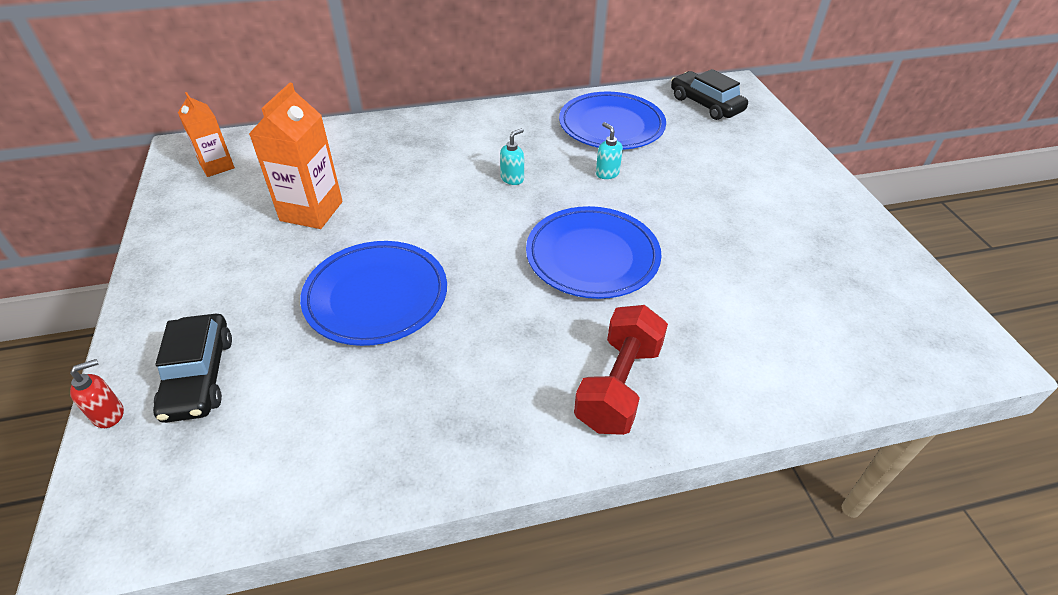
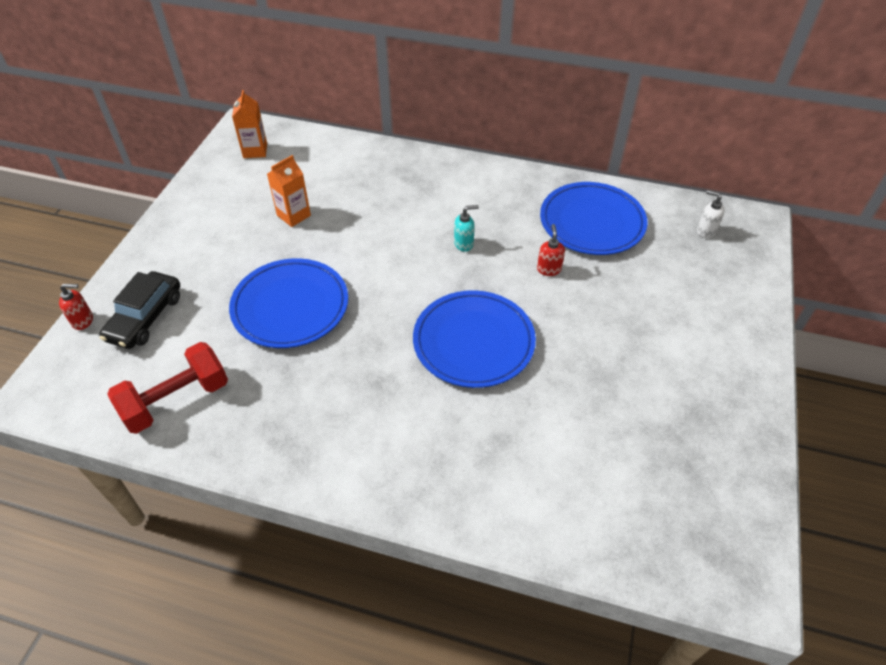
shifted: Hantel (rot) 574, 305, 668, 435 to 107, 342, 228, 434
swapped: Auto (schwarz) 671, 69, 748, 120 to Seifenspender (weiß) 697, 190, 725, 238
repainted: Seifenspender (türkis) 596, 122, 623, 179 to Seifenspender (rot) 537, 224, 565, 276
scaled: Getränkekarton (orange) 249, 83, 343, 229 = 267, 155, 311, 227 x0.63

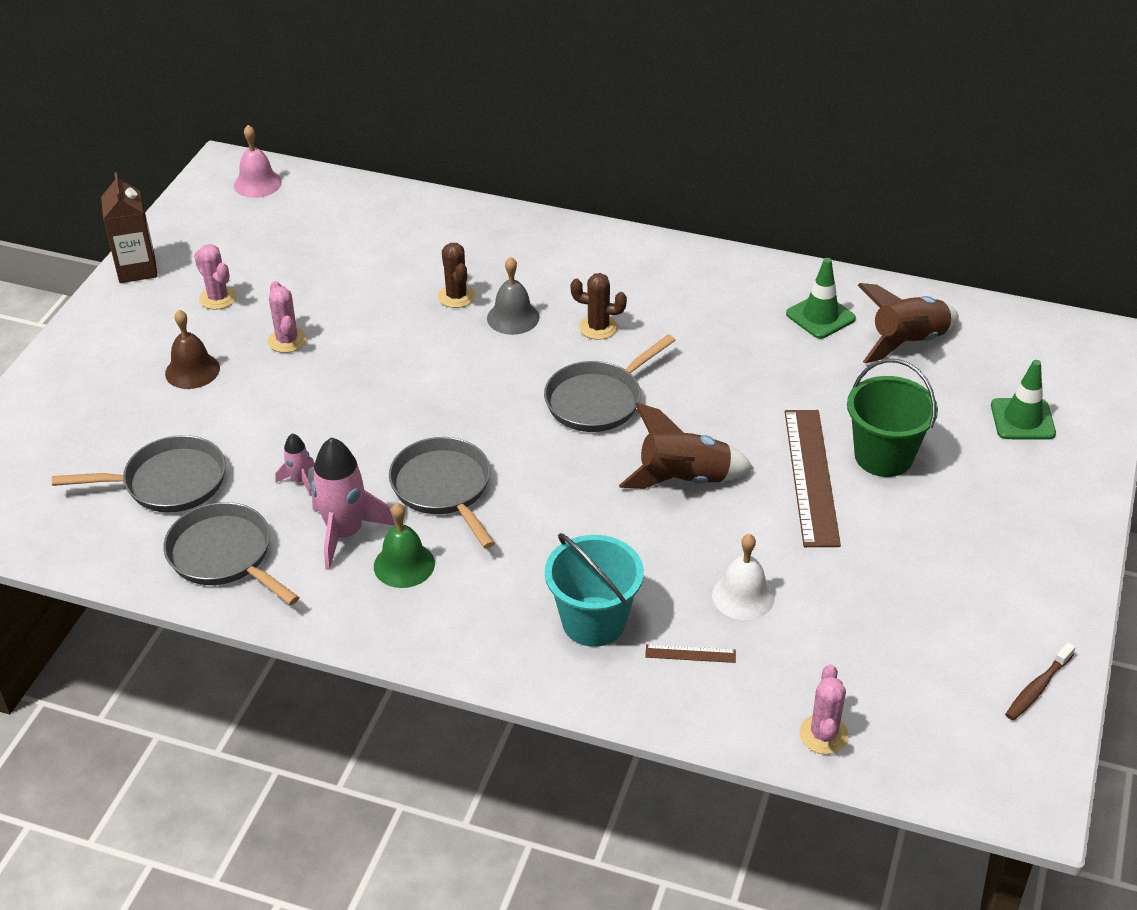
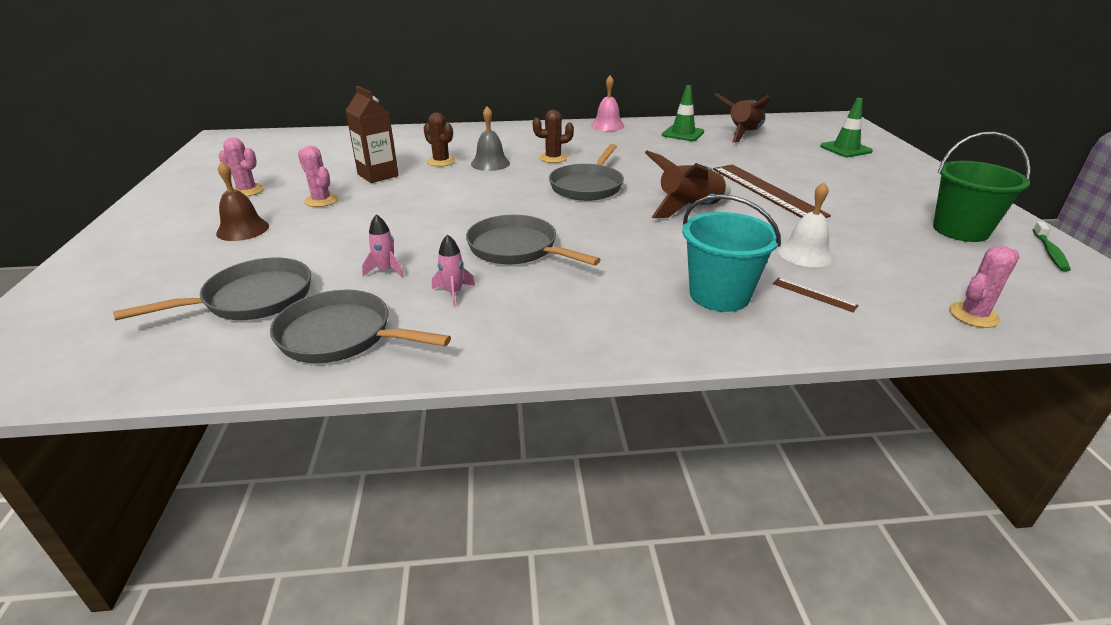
gone: Glocke (grün) 374, 503, 435, 588
shifted: Getränkekarton (braun) 101, 172, 158, 283 to 345, 86, 399, 183; Glocke (rosa) 234, 125, 282, 198 to 591, 75, 625, 131; Eimer (grün) 847, 359, 938, 477 to 933, 132, 1031, 242
repainted: Zahnbürste (braun) 1005, 642, 1075, 720 to Zahnbürste (grün) 1033, 221, 1071, 272
rotated: Lineal (braun) 645, 644, 736, 663 = 773, 278, 859, 312 60 degrees clockwise; Kaktus (rosa) 799, 664, 849, 754 = 949, 246, 1019, 328 75 degrees clockwise
scaled: Rakete (rosa) 311, 437, 395, 570 = 432, 234, 475, 307 x0.51

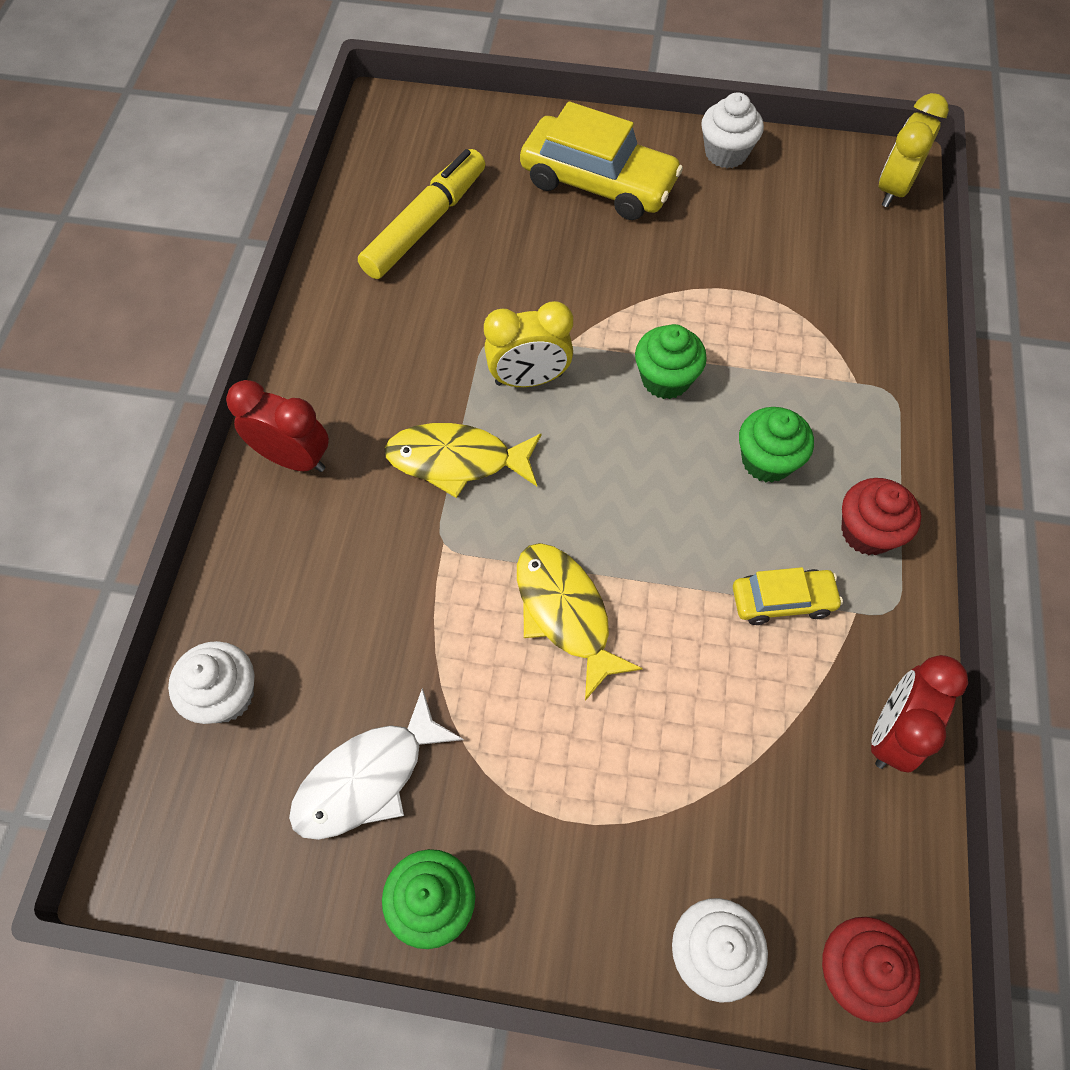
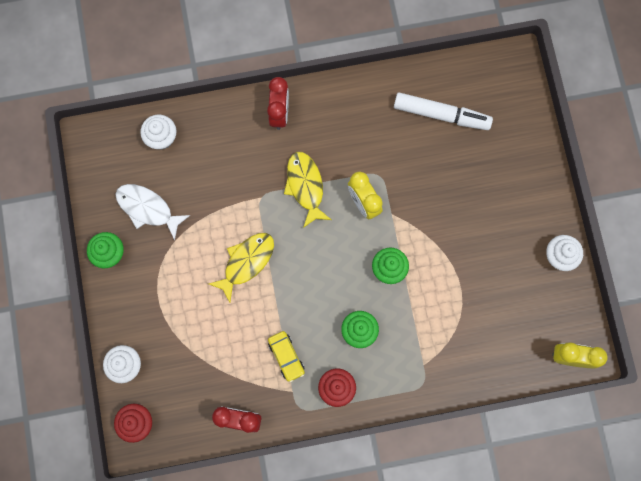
gone: Auto (gelb) 520, 101, 683, 220
repainted: Filzstift (gelb) 358, 149, 485, 279 to Filzstift (weiß) 394, 92, 493, 130

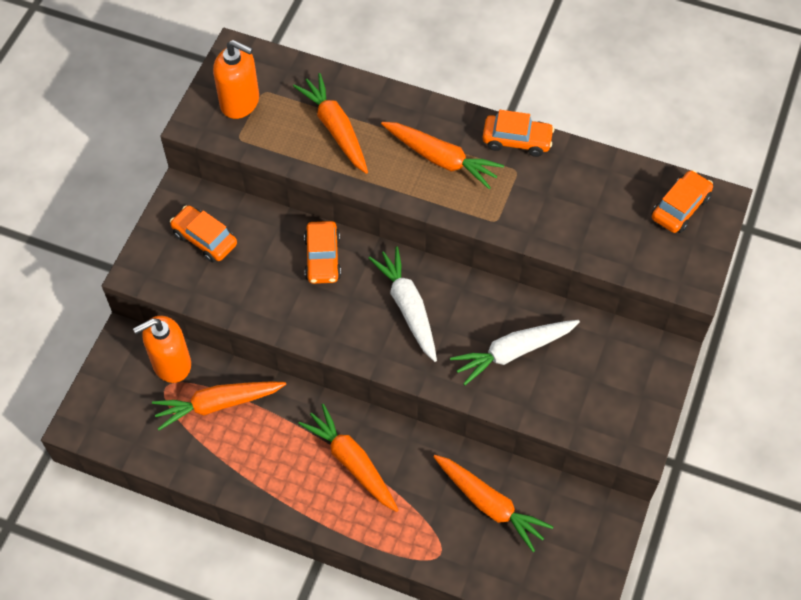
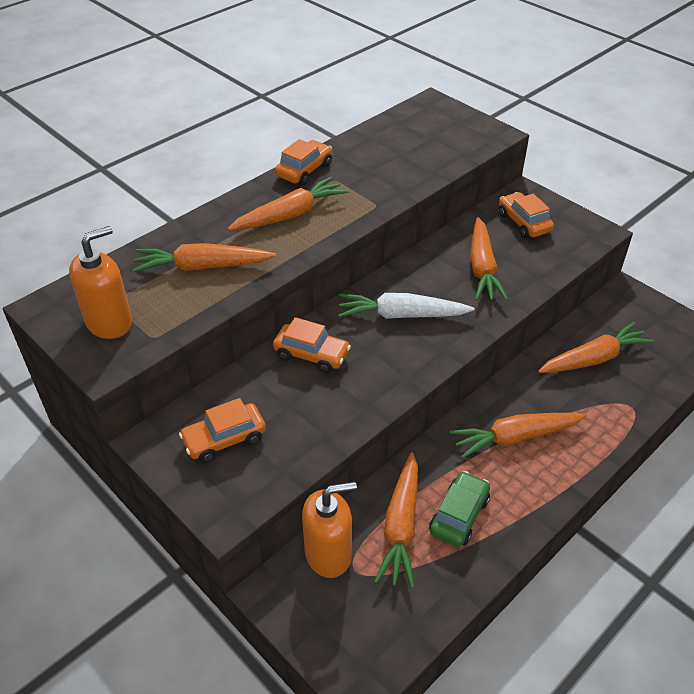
new: Auto (grün) 429, 471, 490, 547
shifted: Auto (orange) 652, 170, 713, 233 to 499, 192, 554, 238
repainted: Karotte (weiß) 450, 320, 580, 385 to Karotte (orange) 470, 217, 508, 300
rotated: Seifenspender (orange) 133, 316, 191, 383 = 302, 482, 357, 578 105 degrees counterclockwise

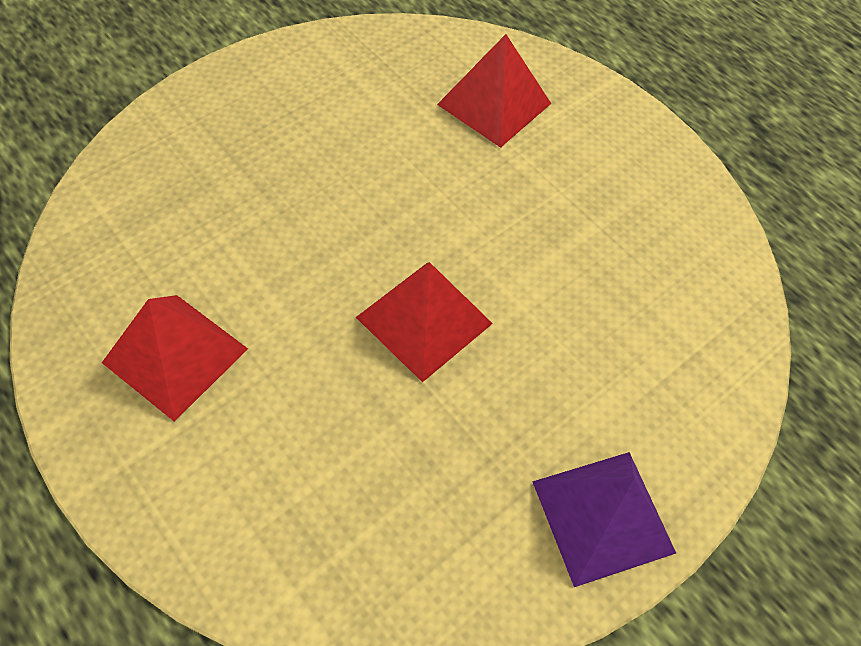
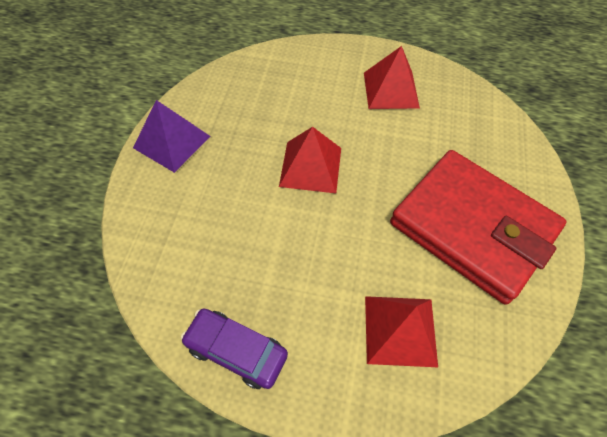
new: Auto (lila) 181, 308, 288, 389; Geldbörse (rot) 390, 150, 567, 305

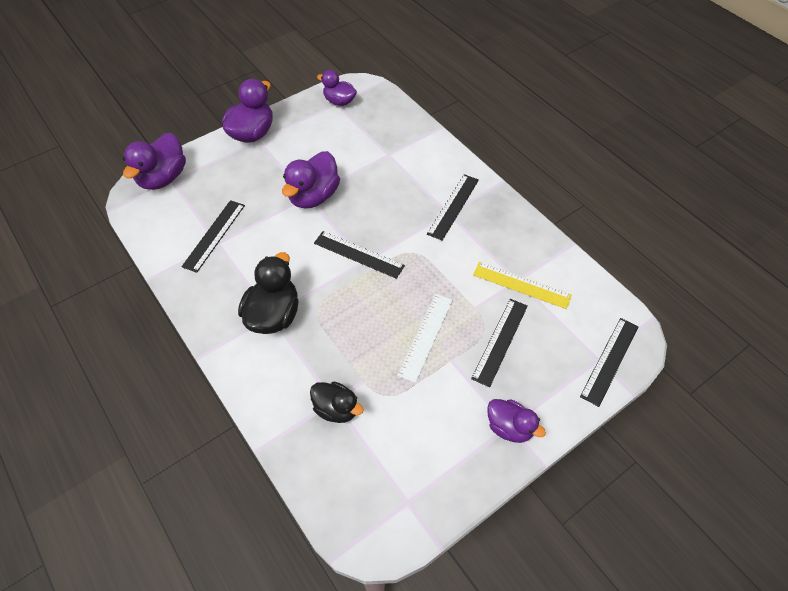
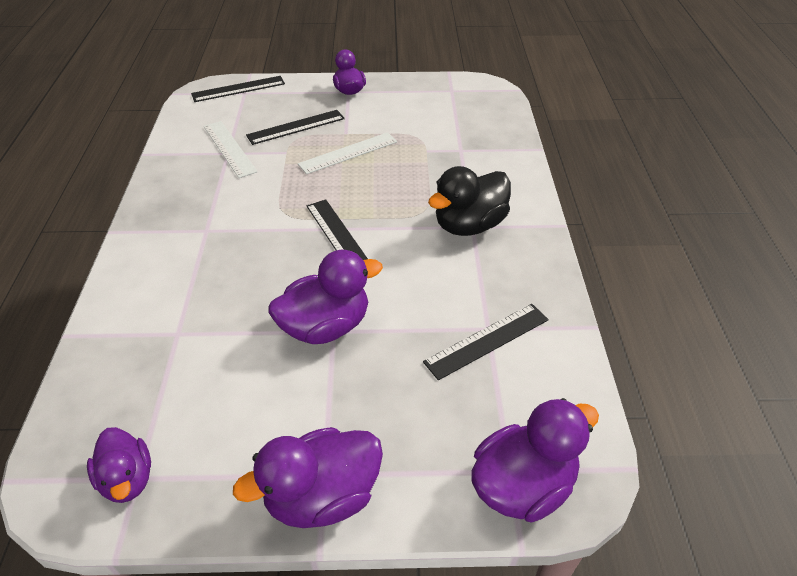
gone: Ente (schwarz) 310, 382, 364, 423; Lineal (schwarz) 427, 174, 479, 241
repainted: Lineal (gelb) 473, 262, 572, 309 to Lineal (weiß) 204, 121, 258, 178

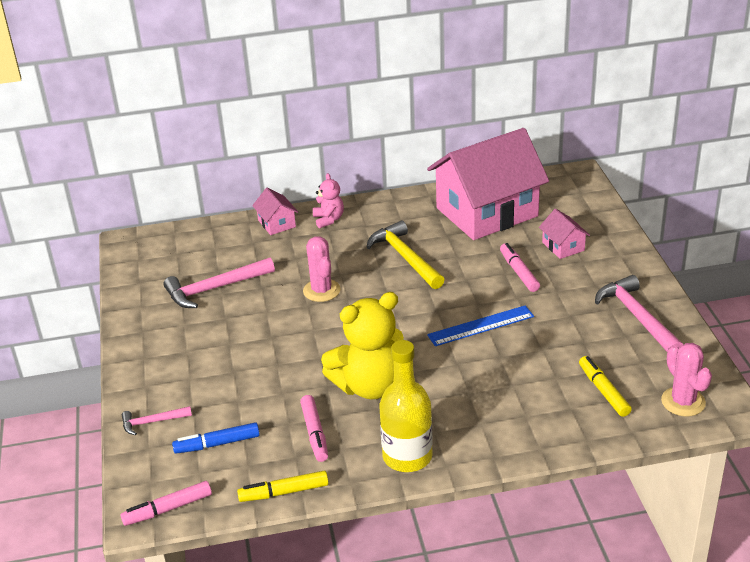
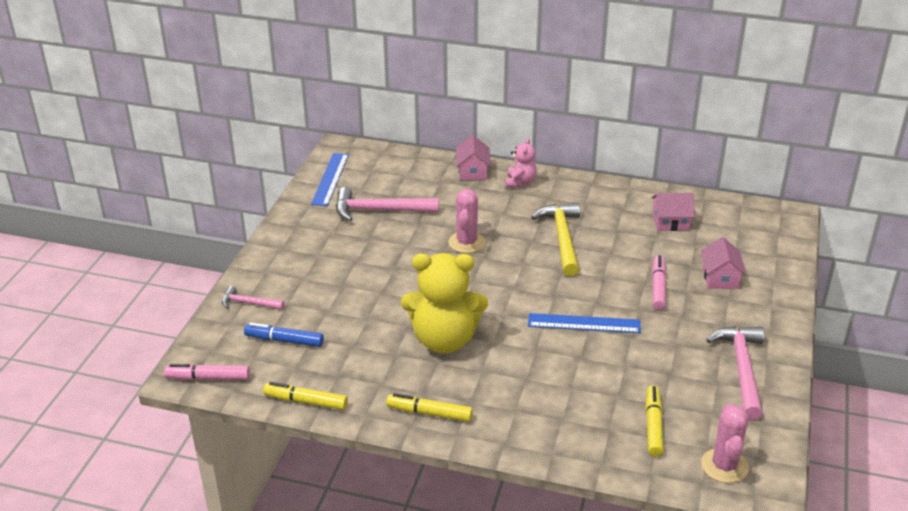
gone: Filzstift (rosa) 300, 395, 328, 462
new: Lineal (blau) 311, 153, 349, 206
swapped: Flasche (gelb) 379, 340, 433, 472 to Filzstift (gelb) 386, 393, 473, 422
scaled: Haus (rosa) 427, 128, 549, 240 = 652, 193, 695, 231 x0.41

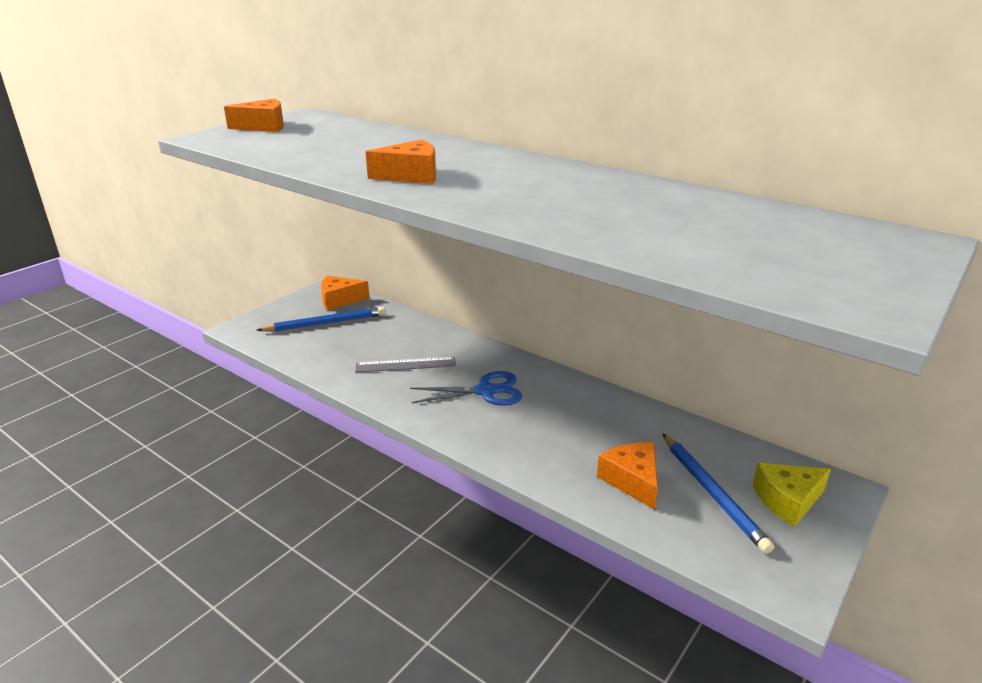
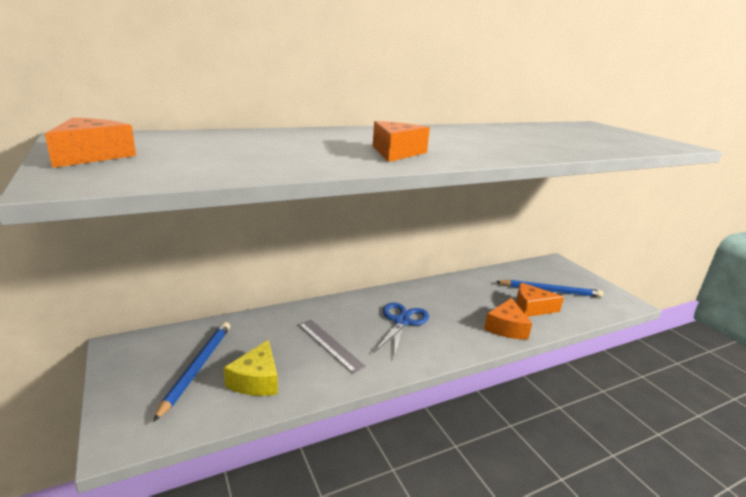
shifted: Käse (orange) 321, 276, 370, 311 to 484, 298, 532, 339; Käse (gelb) 753, 463, 831, 527 to 224, 340, 278, 396
rotated: Lineal (grau) 355, 357, 456, 372 = 298, 320, 366, 374 60 degrees counterclockwise

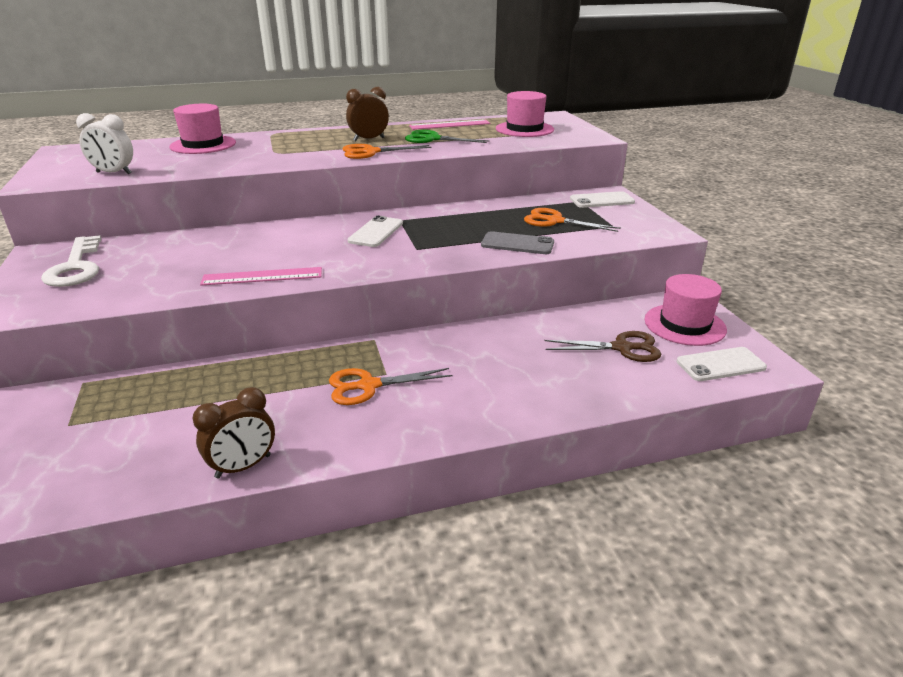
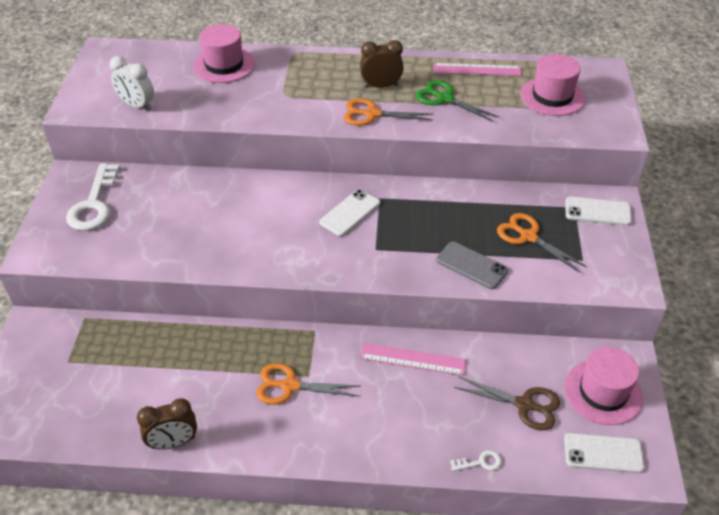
new: Schlüssel (weiß) 450, 450, 502, 471
shifted: Lineal (rosa) 200, 267, 322, 285 to 360, 343, 466, 376

